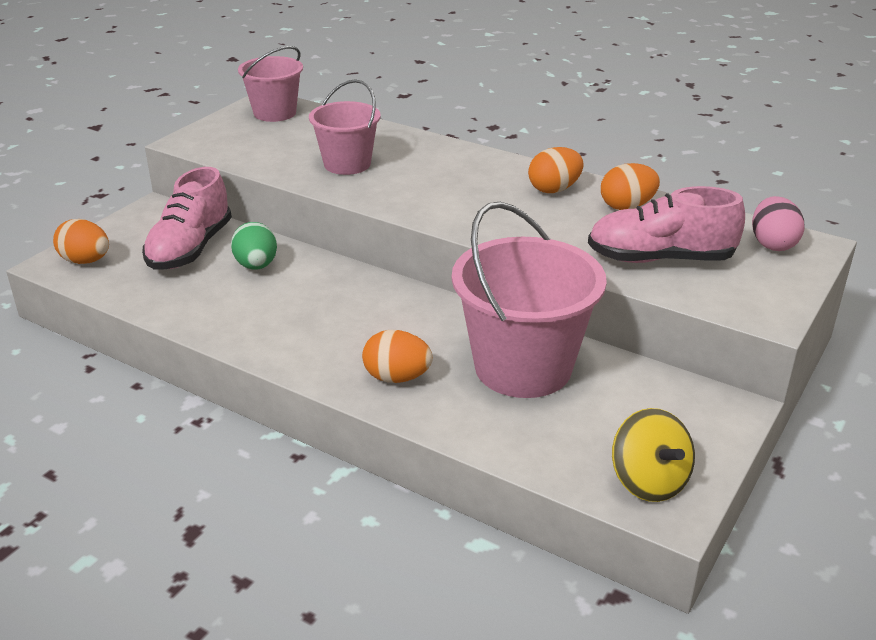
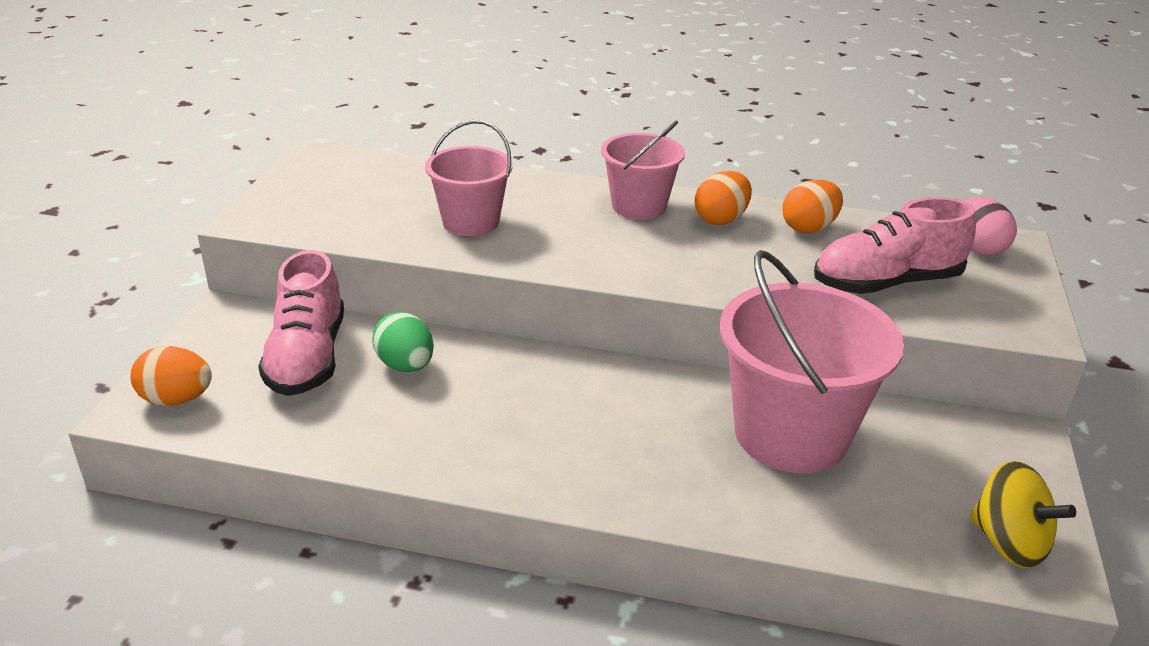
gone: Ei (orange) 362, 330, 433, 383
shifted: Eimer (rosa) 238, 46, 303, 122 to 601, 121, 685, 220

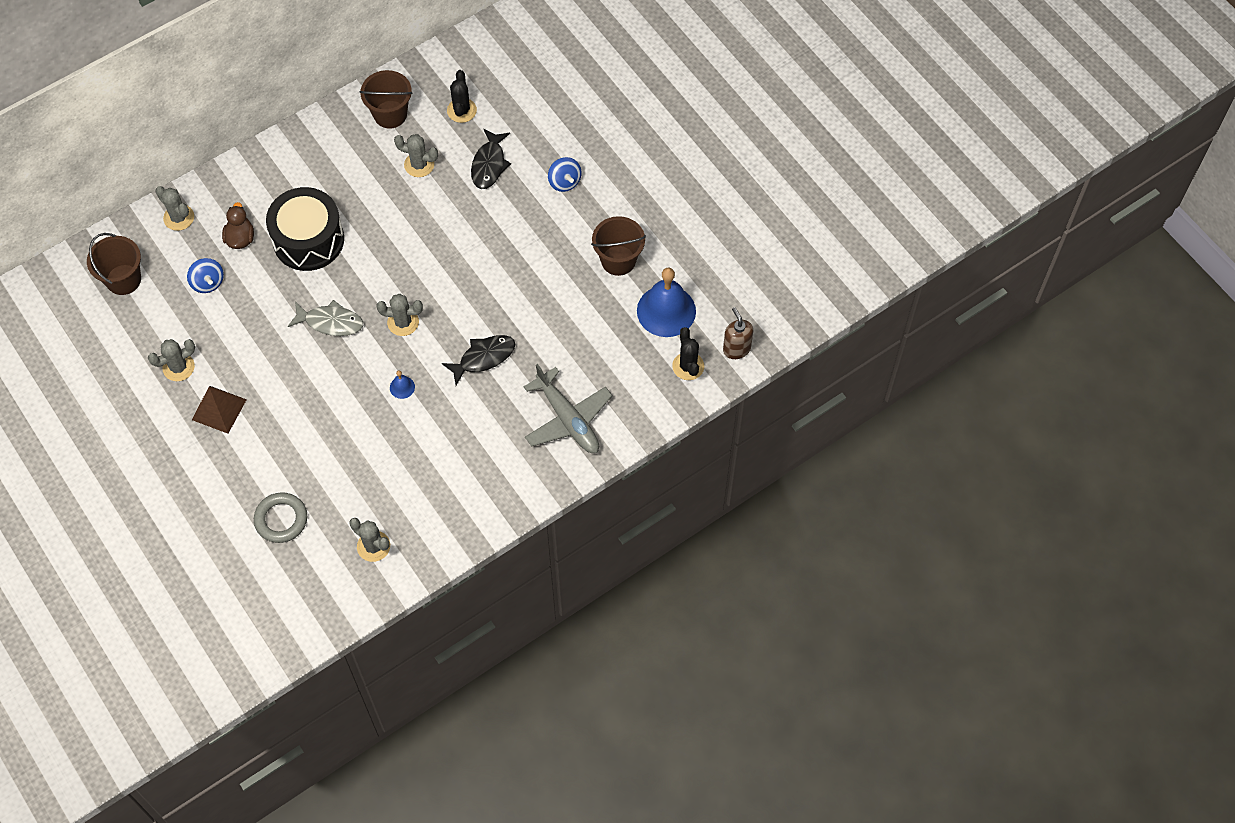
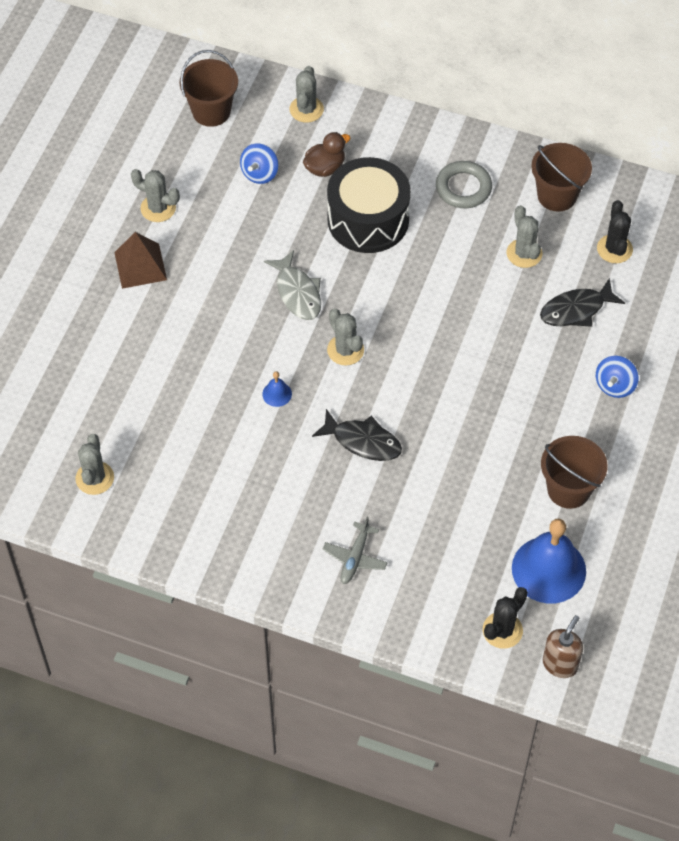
shifted: Ring (grau) 254, 492, 307, 543 to 436, 161, 492, 208
rotated: Kaktus (schwarz) 447, 70, 477, 123 = 597, 200, 633, 263 60 degrees counterclockwise
scaled: Flugzeug (grau) 524, 364, 613, 453 = 323, 517, 388, 584 x0.56

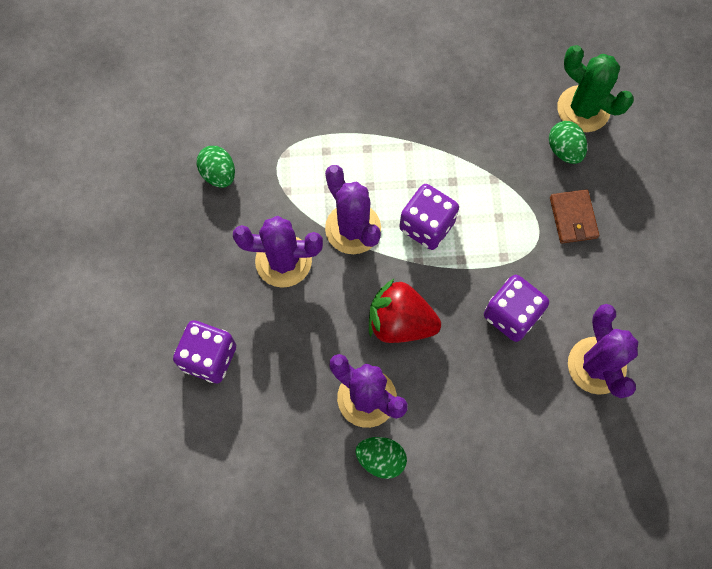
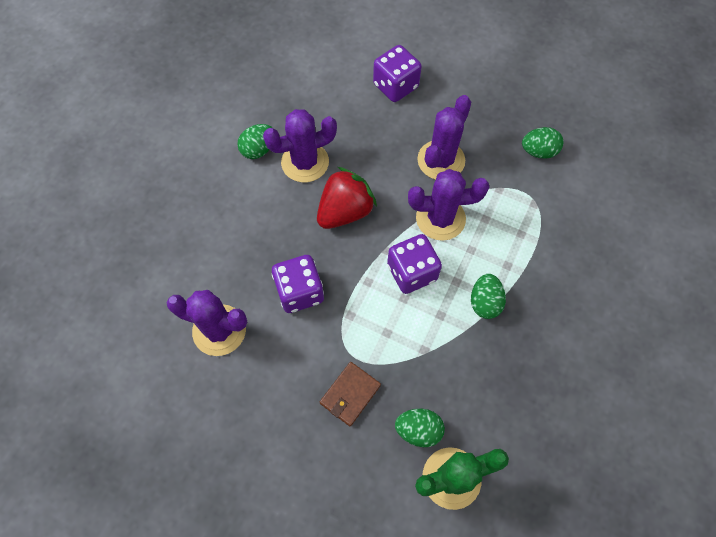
new: Ei (grün) 471, 274, 506, 319
rotated: Geldbörse (braun) 550, 189, 600, 244 = 320, 362, 381, 426 75 degrees counterclockwise

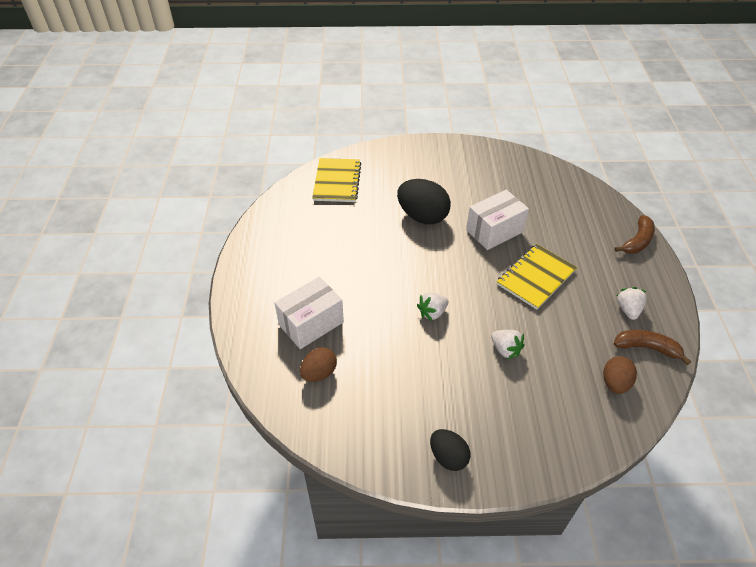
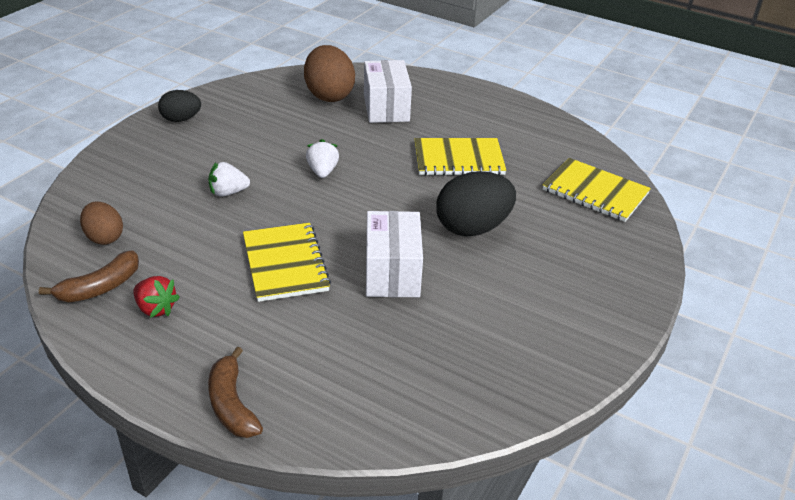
new: Notizbuch (gelb) 414, 138, 507, 176
repainted: Erdbeere (weiß) 617, 287, 647, 320 to Erdbeere (rot) 133, 276, 180, 318
scaled: Ei (braun) 300, 347, 337, 382 = 304, 45, 355, 102 x1.69

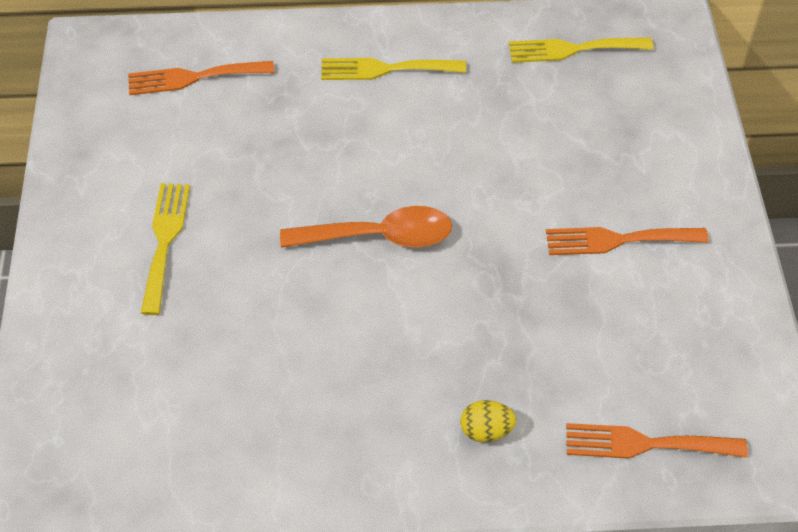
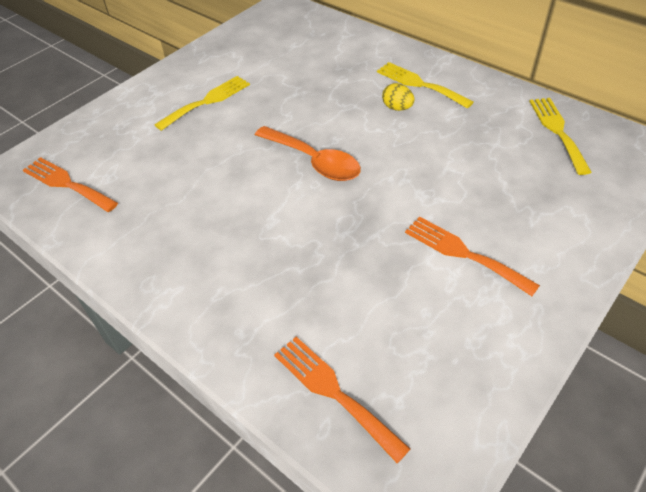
shifted: Gabel (orange) 128, 61, 275, 95 to 23, 157, 118, 212; Ei (gelb) 460, 400, 516, 442 to 382, 83, 415, 111
rotated: Gabel (gelb) 509, 38, 653, 63 = 529, 98, 592, 175 45 degrees clockwise

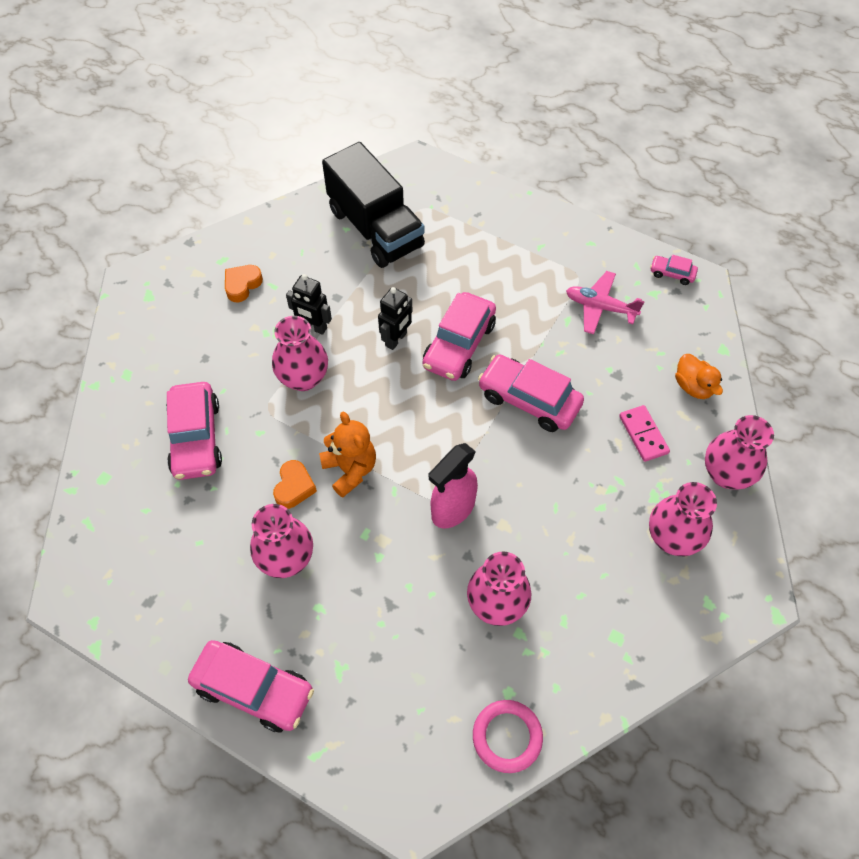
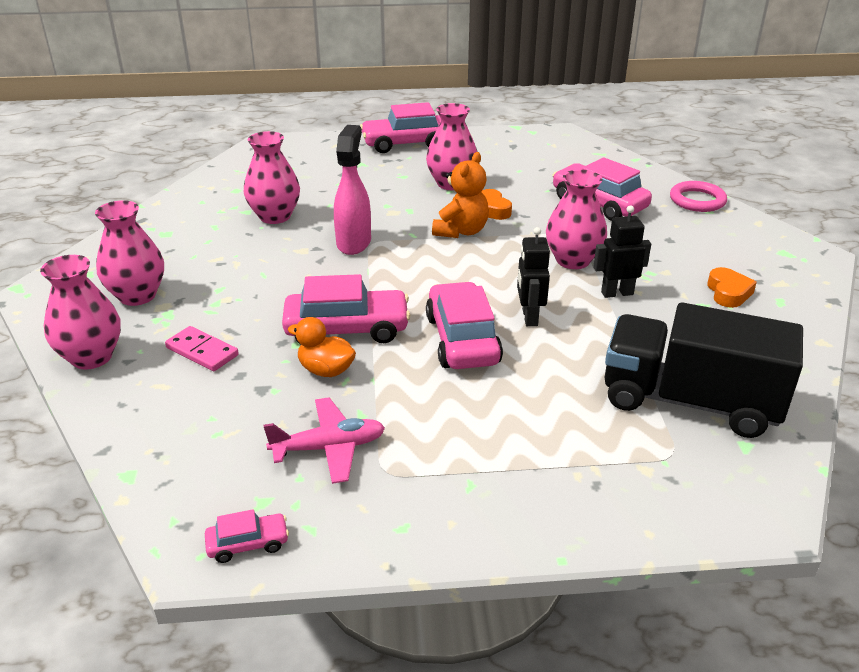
shifted: Ring (rosa) 473, 700, 543, 773 to 670, 181, 727, 212; Ente (orange) 675, 354, 723, 399 to 288, 317, 356, 377
rotated: Teddybär (orange) 319, 412, 376, 498 = 432, 152, 489, 238 90 degrees counterclockwise

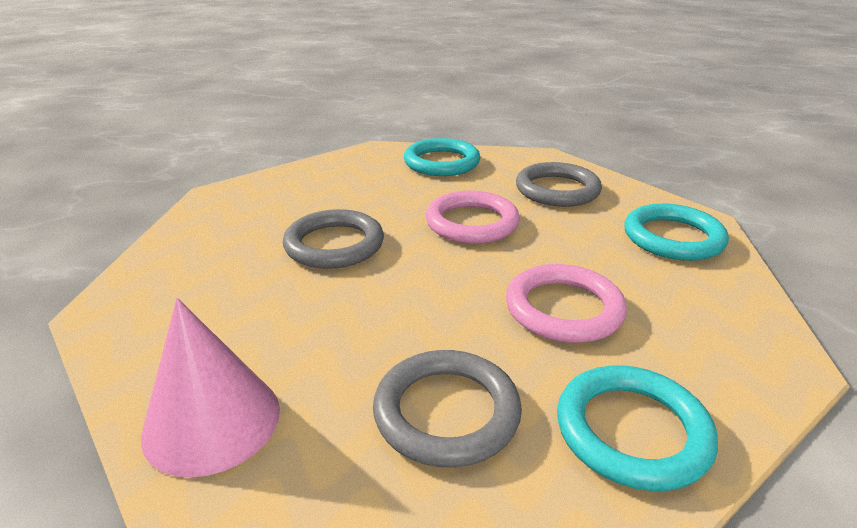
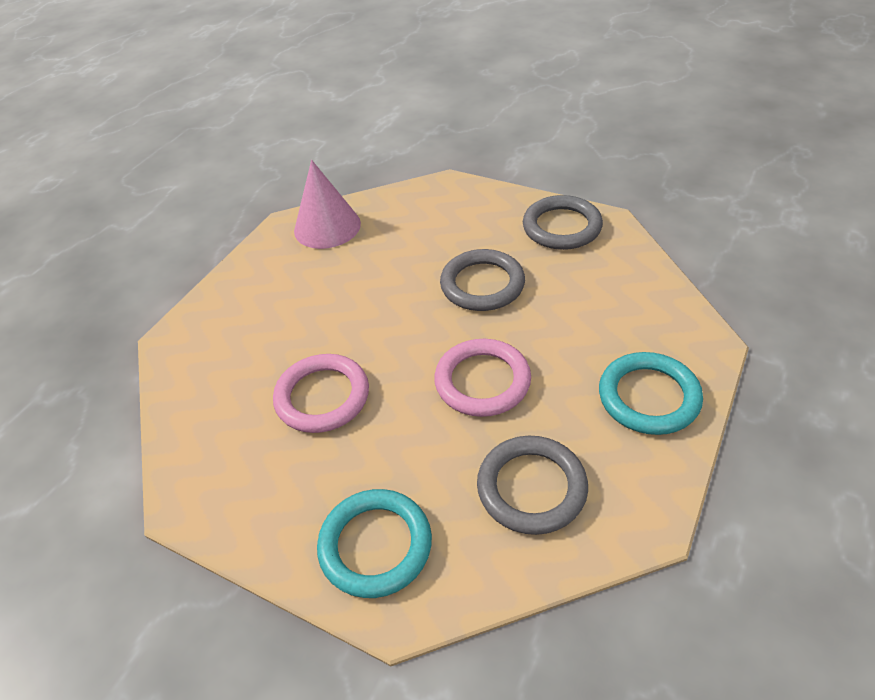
gone: Ring (türkis) 557, 365, 718, 491
shifted: Ring (grau) 373, 350, 522, 468 to 523, 195, 603, 250

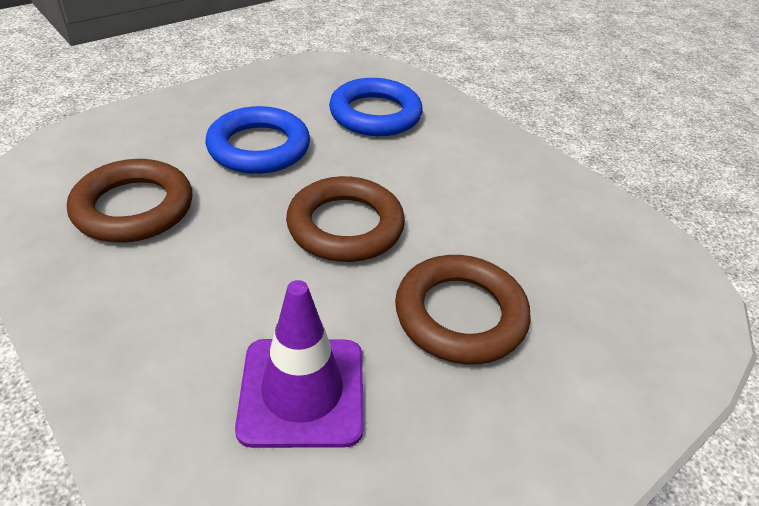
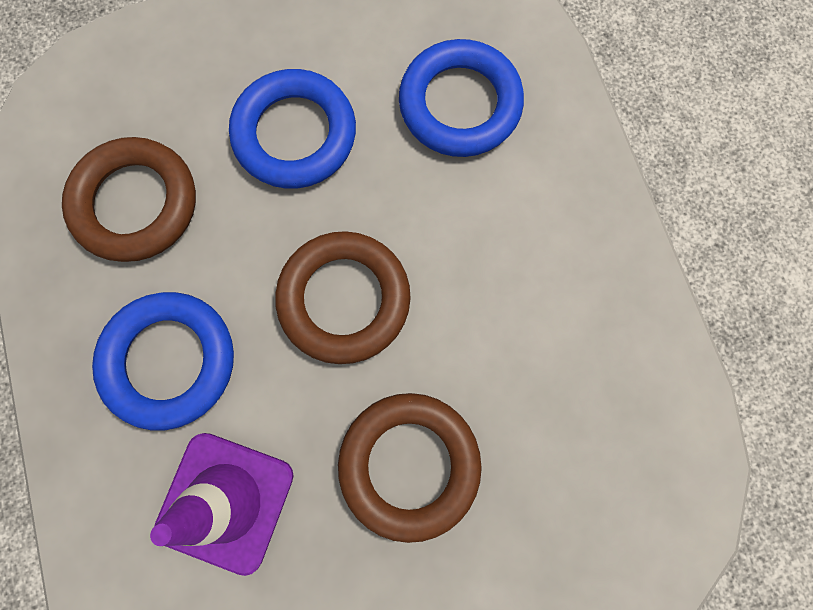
new: Ring (blau) 92, 292, 234, 430

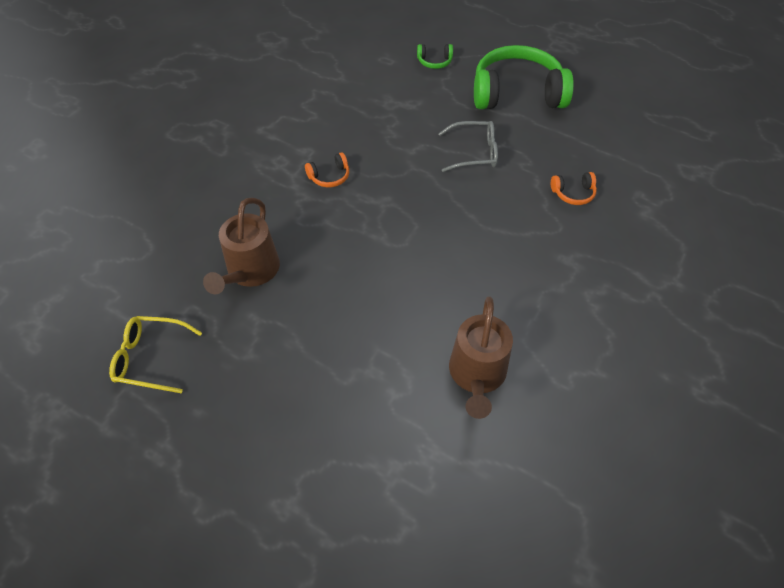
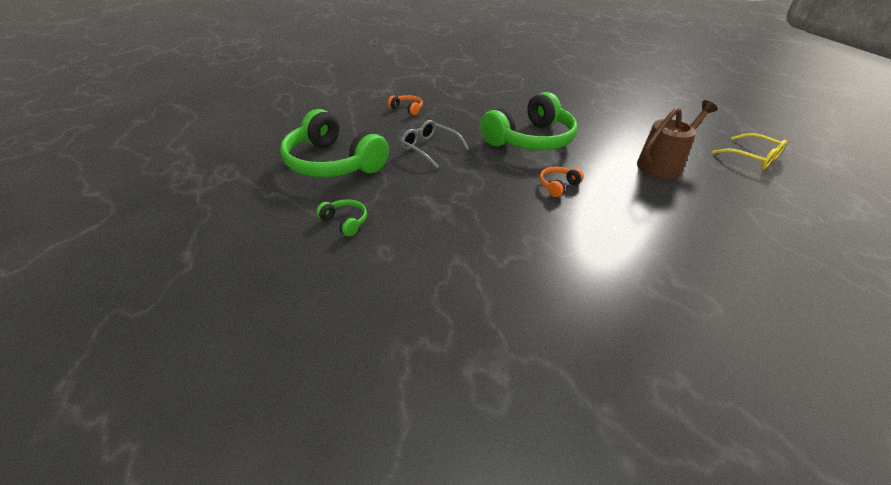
gone: Gießkanne (braun) 449, 296, 513, 419
new: Kopfhörer (grün) 481, 92, 577, 150
rotated: Kopfhörer (orange) 305, 152, 349, 187 = 539, 167, 584, 197 60 degrees counterclockwise

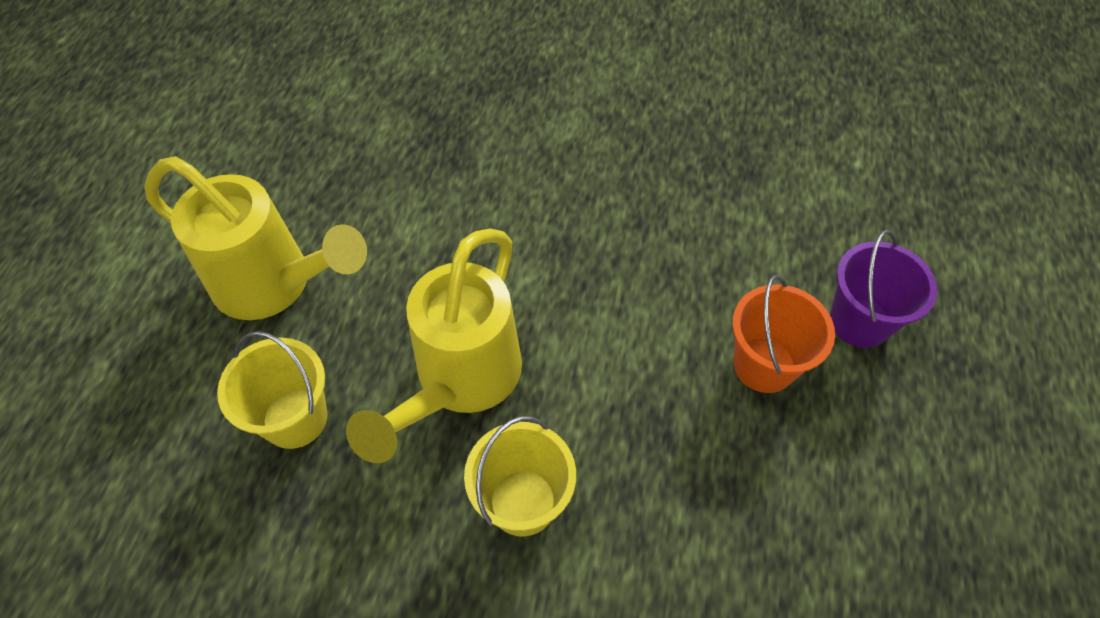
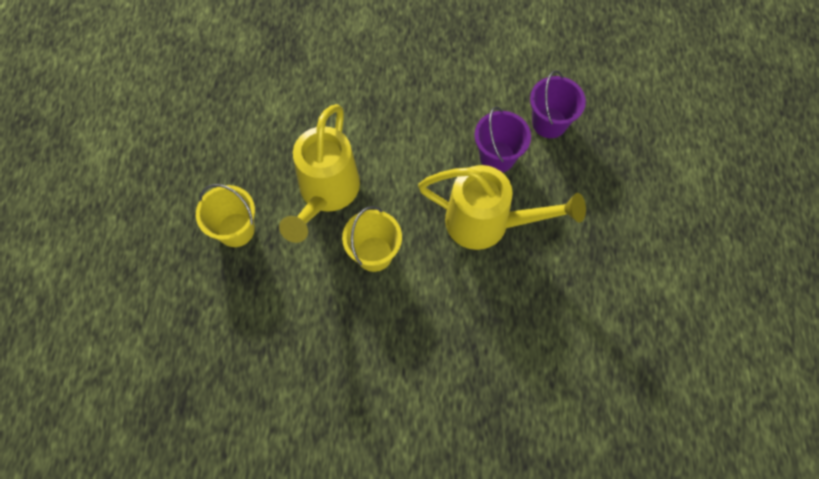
shifted: Gießkanne (gelb) 145, 156, 367, 320 to 418, 165, 586, 250
repainted: Eimer (orange) 732, 275, 835, 393 to Eimer (lila) 474, 107, 531, 173

